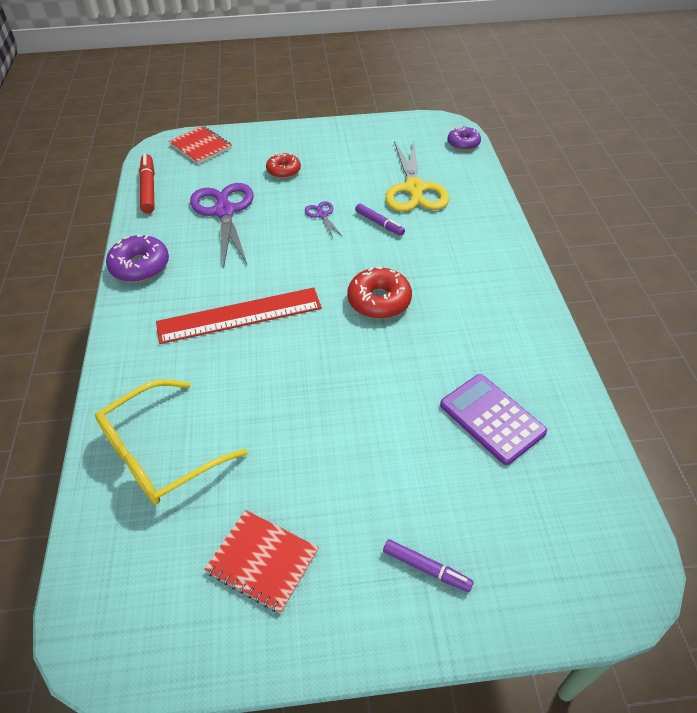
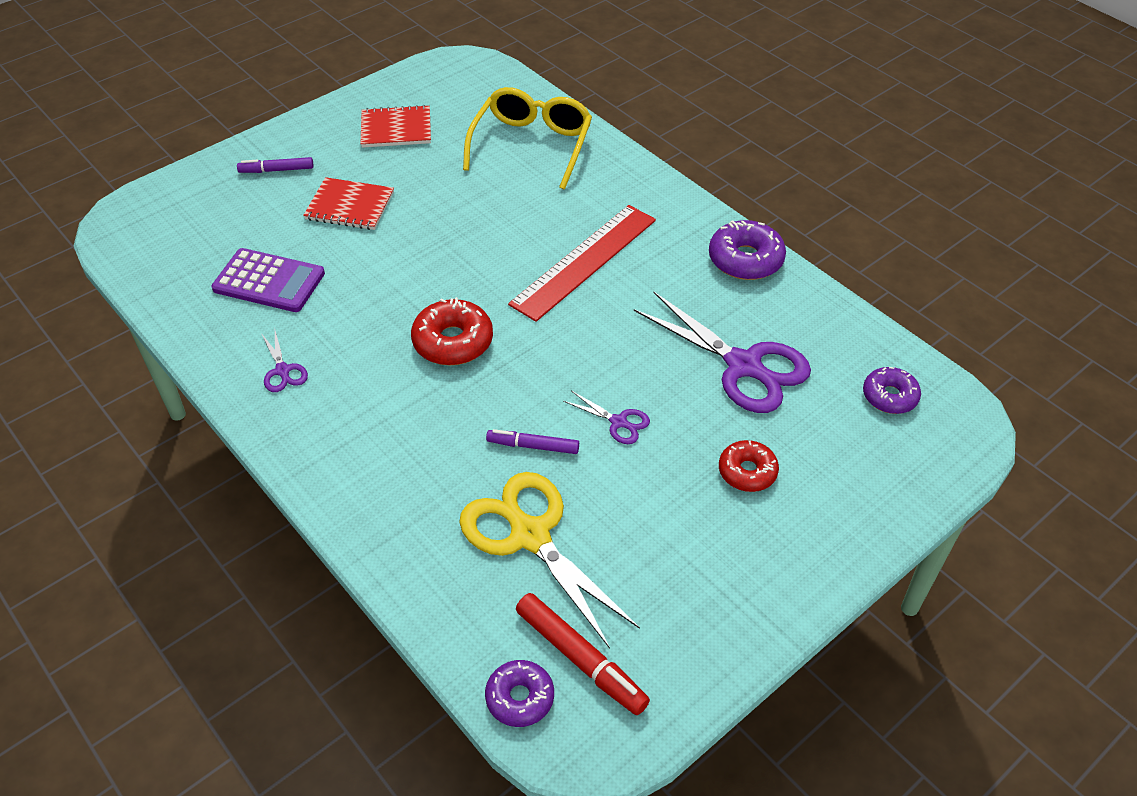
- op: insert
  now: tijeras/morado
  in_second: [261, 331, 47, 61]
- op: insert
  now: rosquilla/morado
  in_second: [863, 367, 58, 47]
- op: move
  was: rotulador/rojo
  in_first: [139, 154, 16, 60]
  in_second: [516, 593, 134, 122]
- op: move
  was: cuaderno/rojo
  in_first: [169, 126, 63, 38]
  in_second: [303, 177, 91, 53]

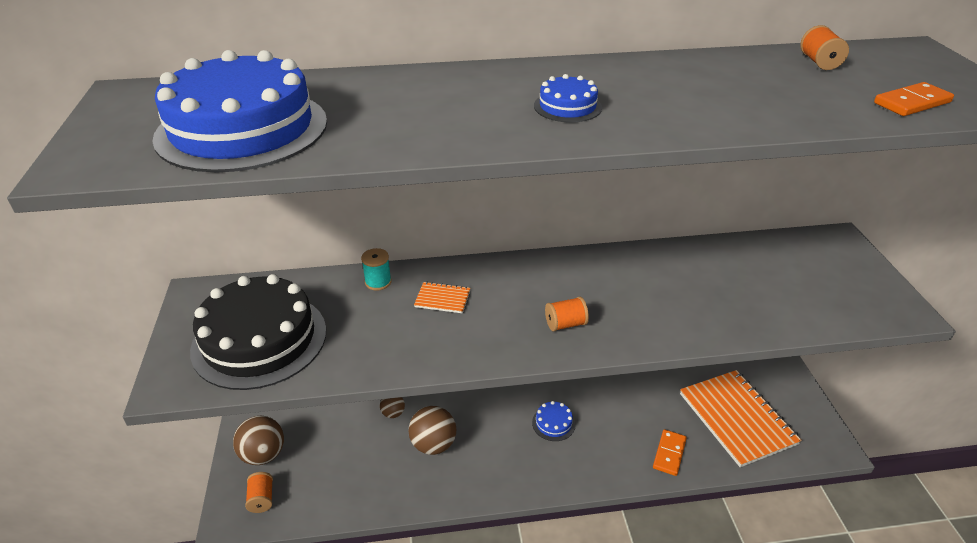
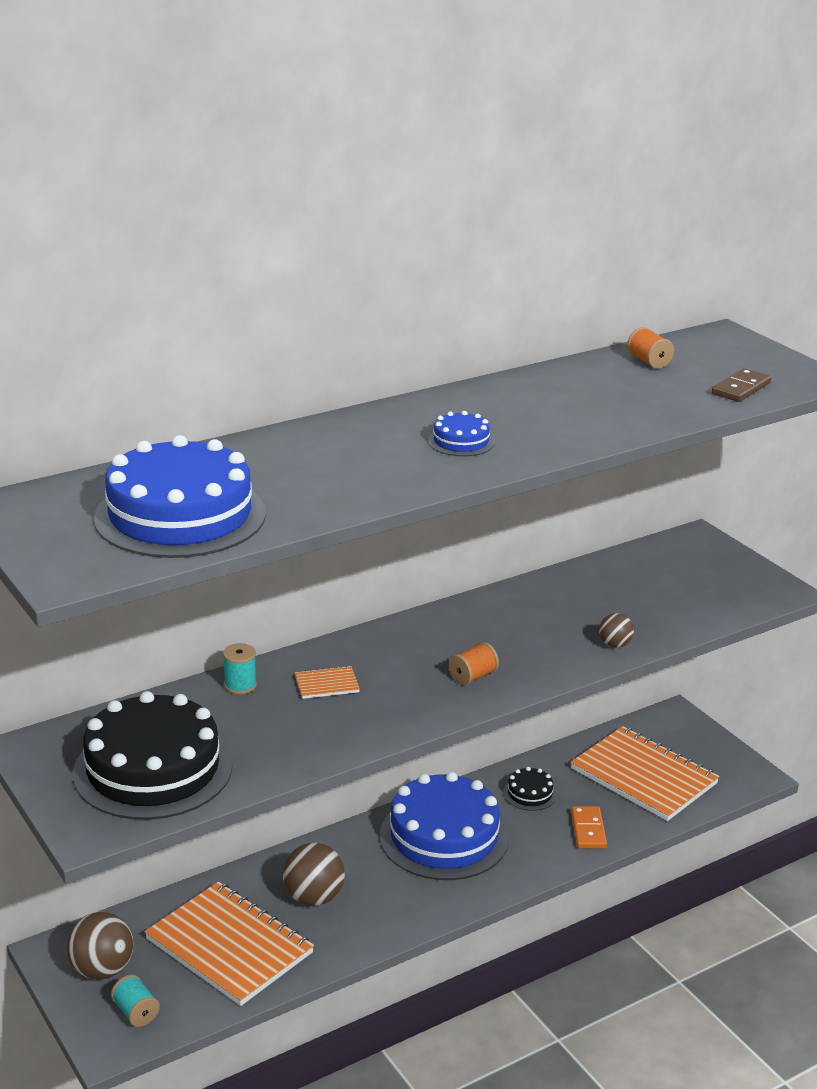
- op: insert
  now: cuaderno/naranja
  in_second: [144, 882, 170, 124]
- op: insert
  now: tarta/negro
  in_second: [503, 767, 54, 44]
- op: move
  was: pelota/marrón
  in_first: [380, 397, 25, 21]
  in_second: [599, 613, 35, 35]
- op: recolor
  was: carrete/naranja
  now: carrete/turquesa
  in_first: [245, 472, 28, 41]
  in_second: [111, 975, 49, 52]
- op: recolor
  was: ficha de dominó/naranja
  now: ficha de dominó/marrón
  in_first: [874, 82, 80, 34]
  in_second: [712, 368, 59, 34]
- op: resize
  was: tarta/azul
  in_first: [532, 401, 44, 40]
  in_second: [380, 772, 129, 108]
  ratio: 2.32

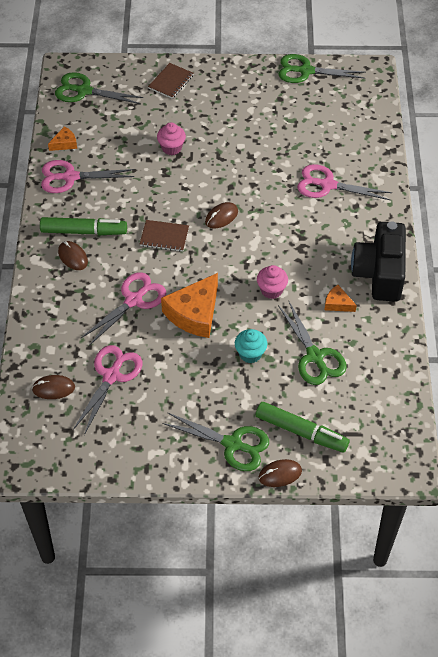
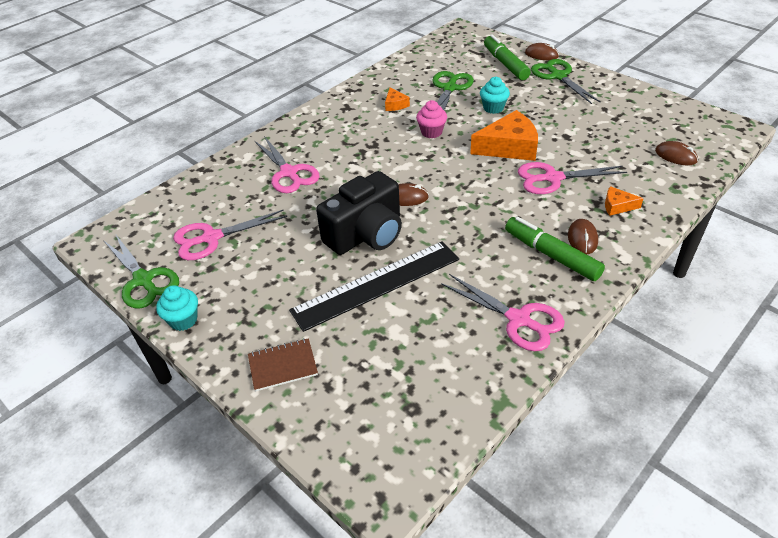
- op: delete
  was: tijeras/verde
  in_first: [55, 72, 88, 32]
- op: delete
  was: cuaderno/marrón
  in_first: [140, 220, 49, 32]
- op: insert
  now: magdalena/turquesa
  in_second: [156, 285, 42, 46]
- op: move
  was: queso/naranja
  in_first: [48, 126, 29, 25]
  in_second: [605, 186, 39, 30]
- op: move
  was: tijeras/rosa
  in_first: [73, 345, 69, 90]
  in_second: [173, 209, 114, 51]
- op: move
  was: cámara/negro
  in_first: [351, 221, 55, 81]
  in_second: [316, 171, 86, 84]
- op: replace
  was: magdalena/rosa
  now: regla/negro
  in_first: [157, 122, 29, 33]
  in_second: [289, 241, 170, 91]

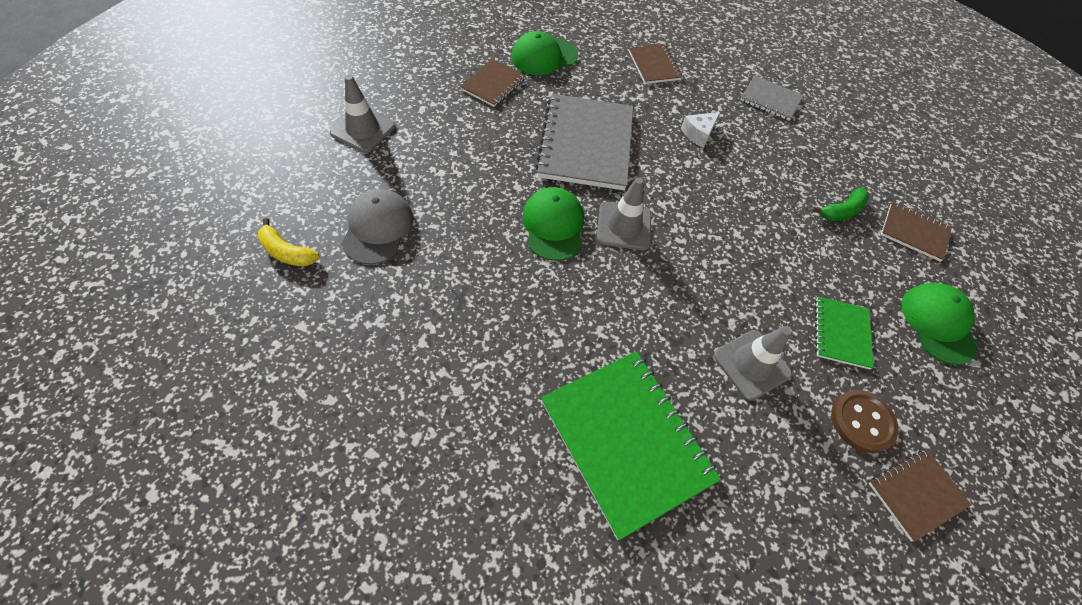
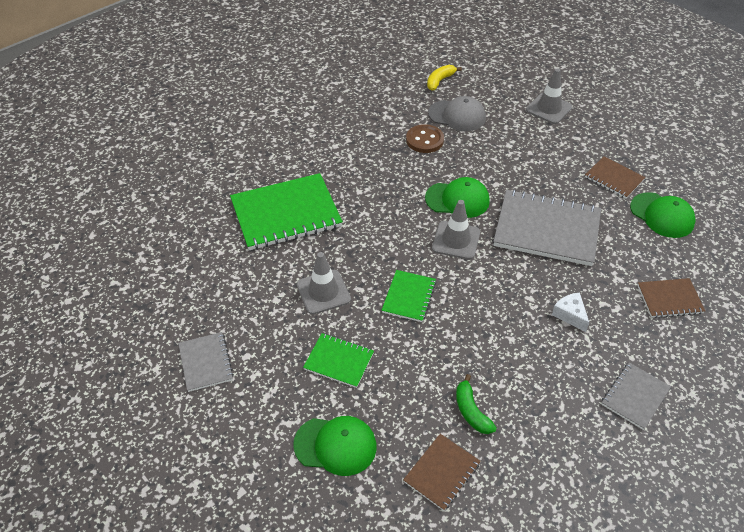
- op: insert
  now: cuaderno/verde
  in_second: [381, 270, 55, 52]
- op: move
  was: botón/marrón
  in_first: [831, 390, 68, 63]
  in_second: [406, 124, 38, 29]
- op: recolor
  was: cuaderno/marrón
  now: cuaderno/gris
  in_first: [869, 449, 103, 93]
  in_second: [178, 332, 56, 60]
- op: rotate
  was: gorra/verde
  in_first: [511, 31, 67, 44]
  in_second: [630, 192, 66, 46]
  clockwise: 150

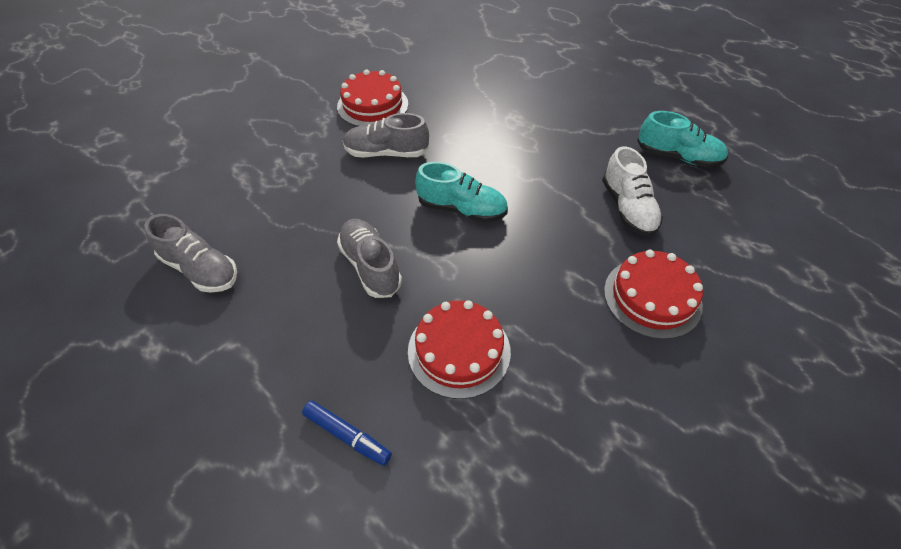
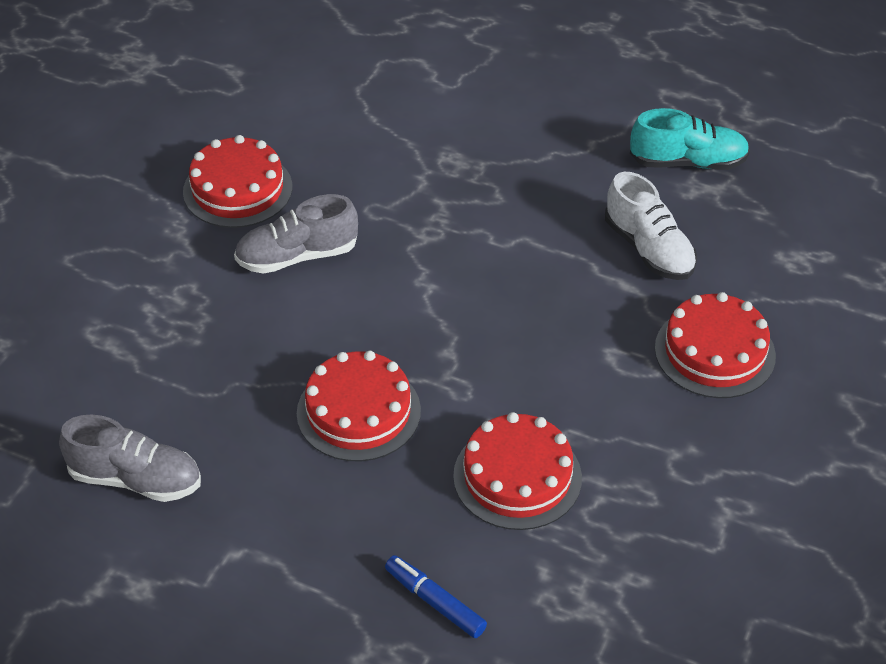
- op: delete
  was: zapato/turquesa
  in_first: [415, 162, 93, 60]
- op: replace
  was: zapato/gris
  now: tarta/rojo
  in_first: [337, 219, 65, 79]
  in_second: [297, 351, 124, 110]
- op: rotate
  was: rotulador/azul
  in_first: [302, 401, 90, 65]
  in_second: [385, 555, 102, 83]
  clockwise: -150

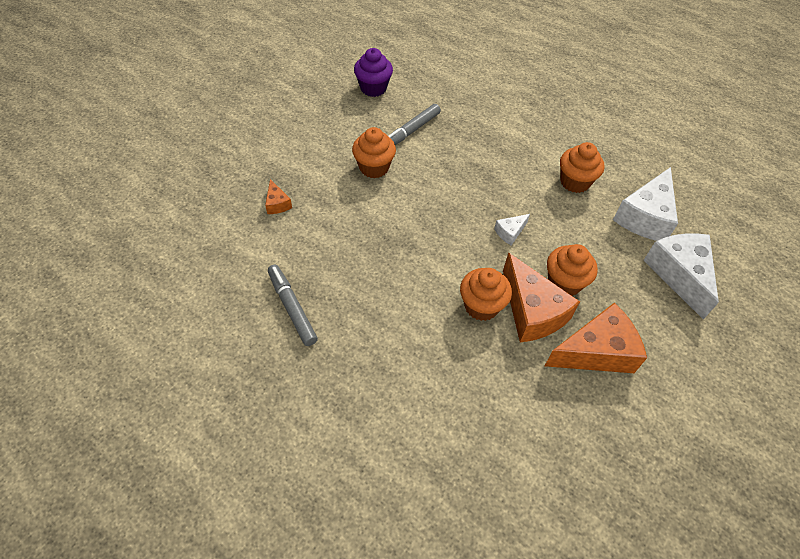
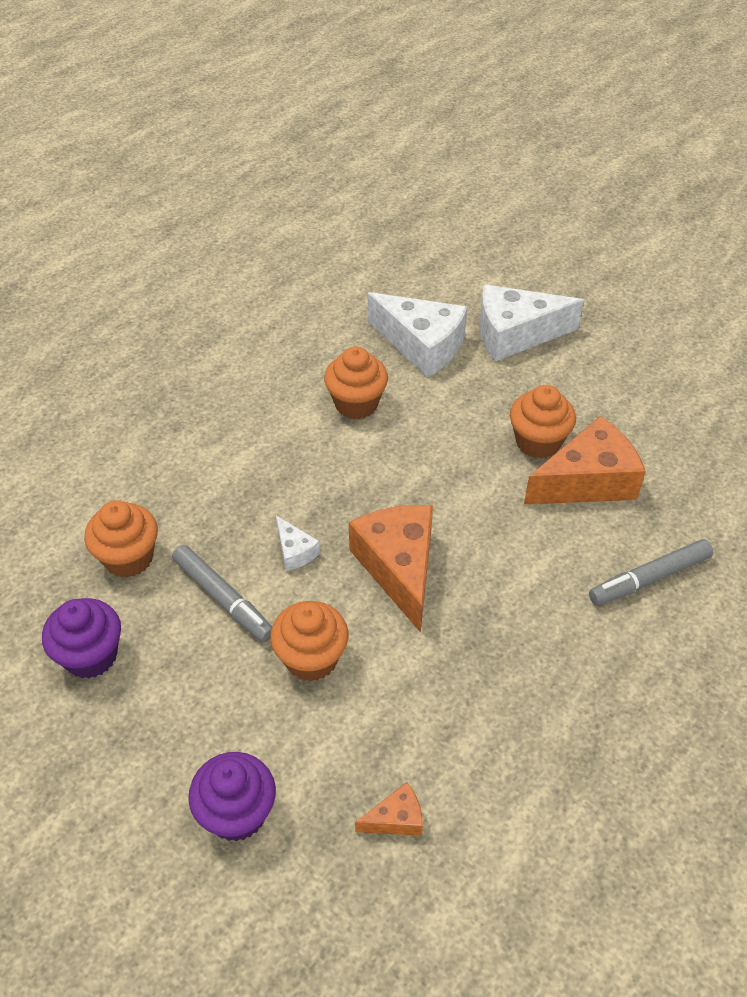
- op: insert
  now: magdalena/morado
  in_second: [188, 752, 88, 90]
- op: move
  was: rotulador/gris
  in_first: [268, 265, 50, 81]
  in_second: [589, 539, 124, 66]
- op: move
  was: magdalena/naranja
  in_first: [460, 268, 52, 53]
  in_second: [84, 500, 74, 78]
- op: move
  was: queso/blanco
  in_first: [494, 214, 36, 31]
  in_second: [276, 516, 44, 55]
- op: move
  was: queso/naranja
  in_first: [545, 302, 102, 71]
  in_second: [349, 505, 84, 128]

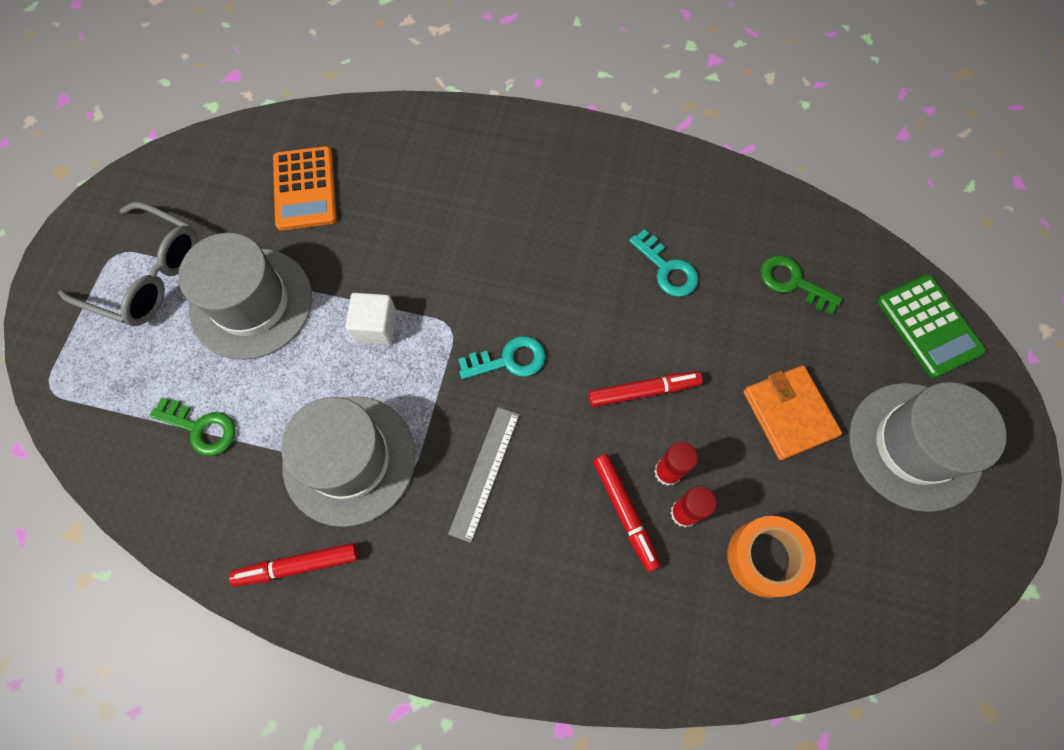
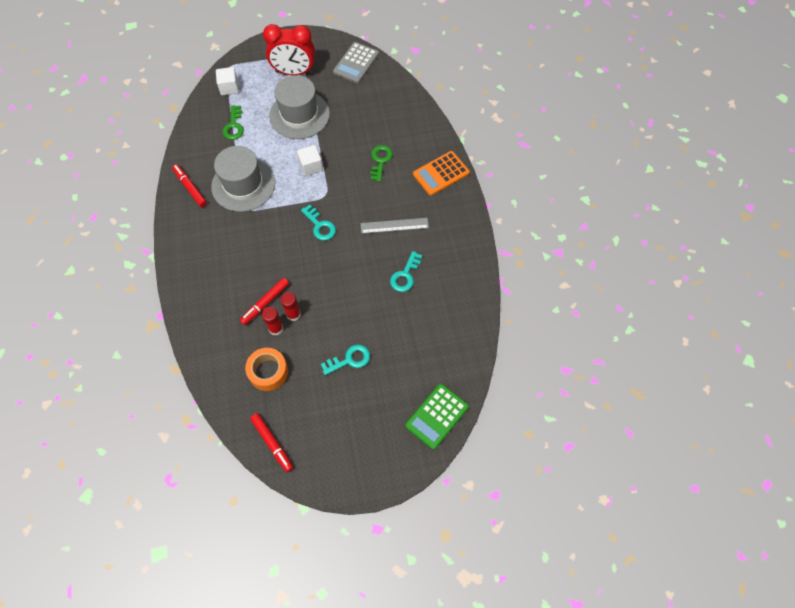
- op: delete
  was: sombrero/gris
  in_first: [849, 382, 158, 130]
- op: insert
  now: cubo/blanco
  in_second: [216, 67, 23, 28]
- op: insert
  now: calculadora/gris
  in_second: [333, 42, 46, 41]
- op: move
  was: calculadora/naranja
  in_first: [273, 146, 64, 85]
  in_second: [413, 151, 57, 45]
- op: move
  was: regla/gris
  in_first: [448, 407, 72, 136]
  in_second: [360, 218, 69, 16]
- op: move
  was: rotulador/rojo
  in_first: [588, 371, 115, 36]
  in_second: [250, 413, 43, 59]
- op: move
  was: llave/verde
  in_first: [760, 255, 82, 60]
  in_second: [370, 145, 23, 37]
- op: replace
  was: gafas/gris
  now: despertador/rojo
  in_first: [58, 202, 140, 124]
  in_second: [263, 24, 52, 51]
- op: replace
  was: cartera/naranja
  now: llave/turquesa
  in_first: [743, 365, 99, 95]
  in_second: [321, 344, 49, 31]

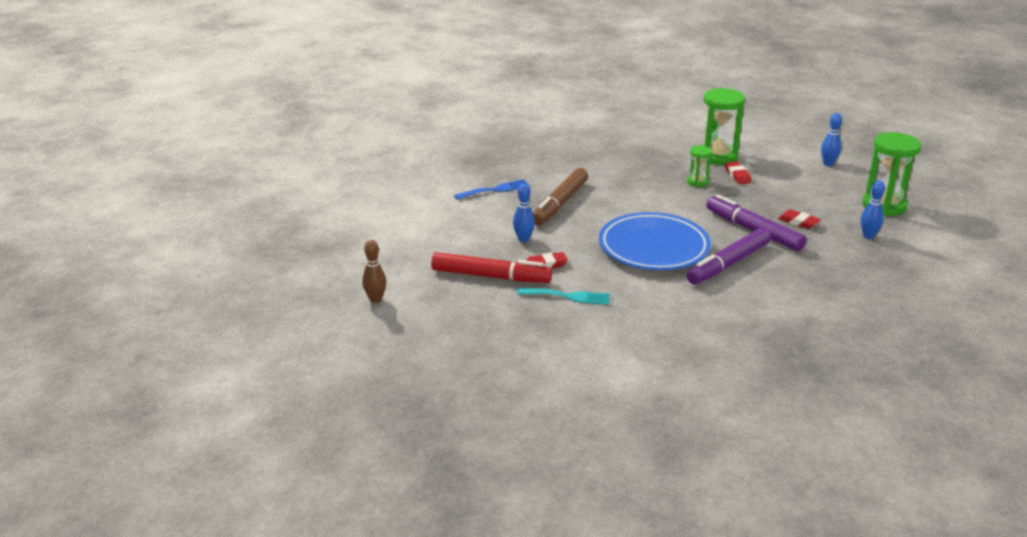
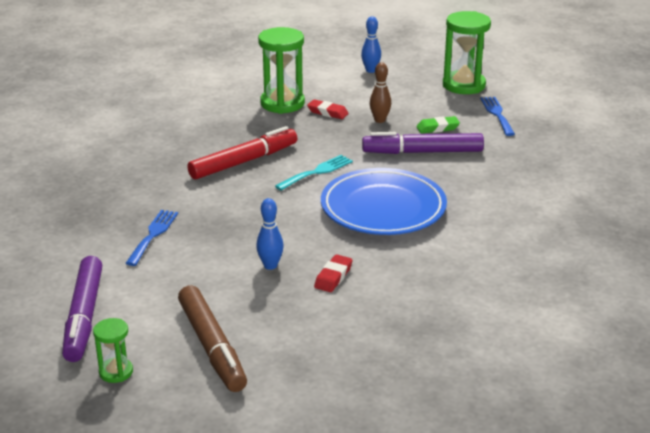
- op: move
  was: bolo/marrón
  in_first: [362, 240, 24, 63]
  in_second: [370, 62, 21, 61]
- op: move
  was: rotulador/rojo
  in_first: [431, 252, 121, 31]
  in_second: [187, 126, 111, 54]
- op: move
  was: tenedor/turquesa
  in_first: [517, 288, 93, 17]
  in_second: [275, 155, 78, 35]
- op: move
  was: rotulador/marrón
  in_first: [533, 168, 55, 58]
  in_second: [178, 285, 69, 107]
- op: move
  was: reloj de arena/verde
  in_first: [687, 146, 25, 41]
  in_second: [93, 318, 40, 65]
- op: move
  was: rotulador/morado
  in_first: [687, 228, 84, 57]
  in_second: [62, 256, 40, 106]
- op: replace
  was: bolo/azul
  now: tenedor/azul
  in_first: [860, 180, 25, 59]
  in_second: [480, 97, 35, 39]
- op: recolor
  was: goma de borrar/rojo
  now: goma de borrar/verde
  in_first: [778, 209, 43, 20]
  in_second: [416, 116, 44, 17]

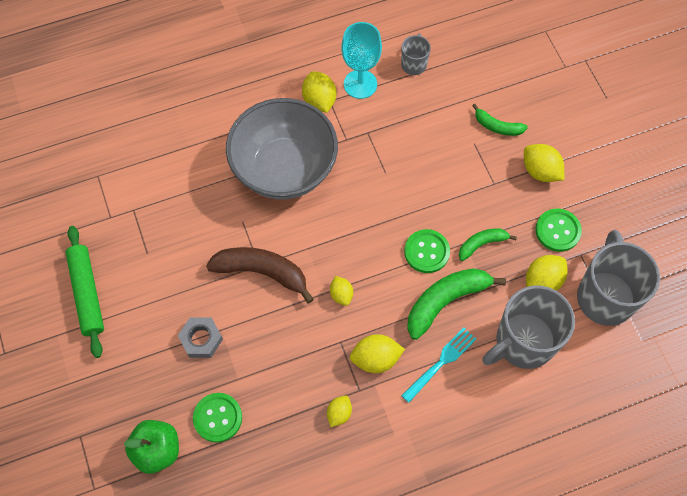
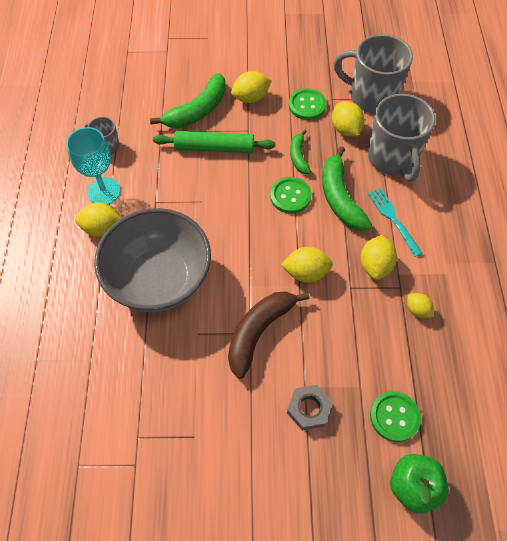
- op: move
  was: rodillo/verde
  in_first: [65, 226, 39, 132]
  in_second: [153, 131, 122, 22]
- op: resize
  was: limón/amarillo
  in_first: [330, 276, 23, 30]
  in_second: [281, 247, 52, 36]
  ratio: 1.61
- op: resize
  was: plátano/verde
  in_first: [472, 104, 56, 32]
  in_second: [150, 73, 76, 55]
  ratio: 1.76

